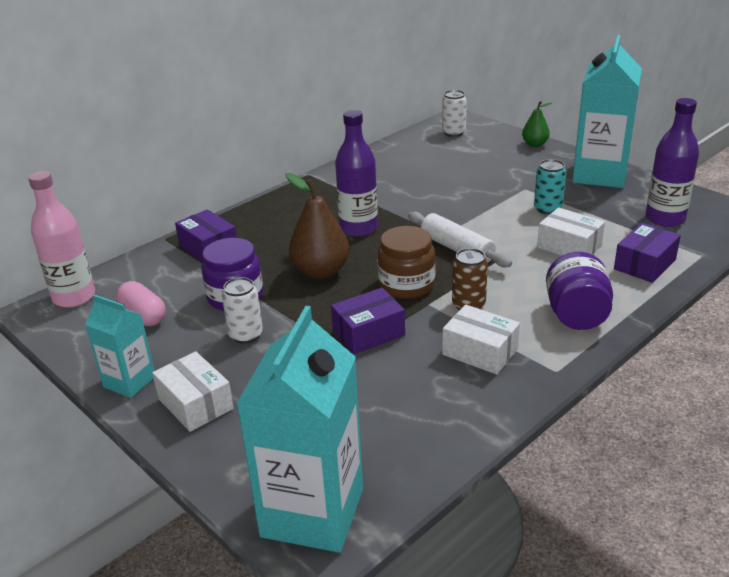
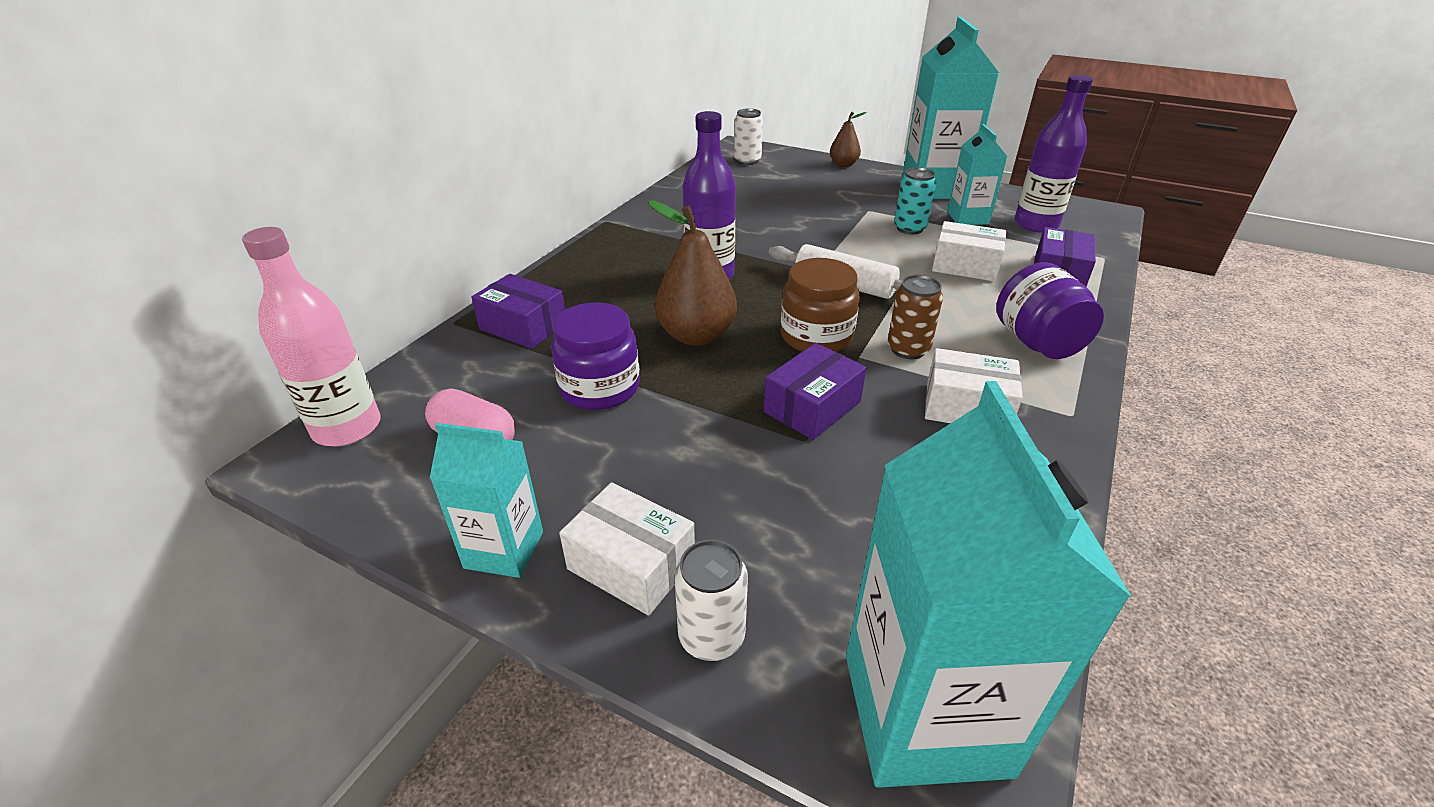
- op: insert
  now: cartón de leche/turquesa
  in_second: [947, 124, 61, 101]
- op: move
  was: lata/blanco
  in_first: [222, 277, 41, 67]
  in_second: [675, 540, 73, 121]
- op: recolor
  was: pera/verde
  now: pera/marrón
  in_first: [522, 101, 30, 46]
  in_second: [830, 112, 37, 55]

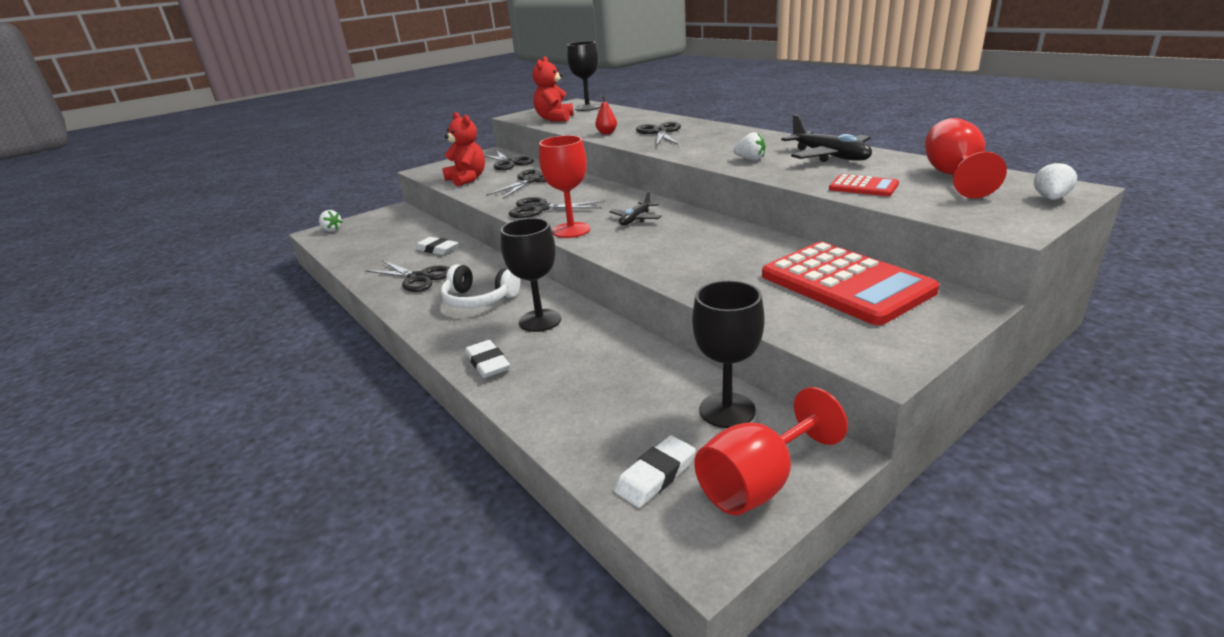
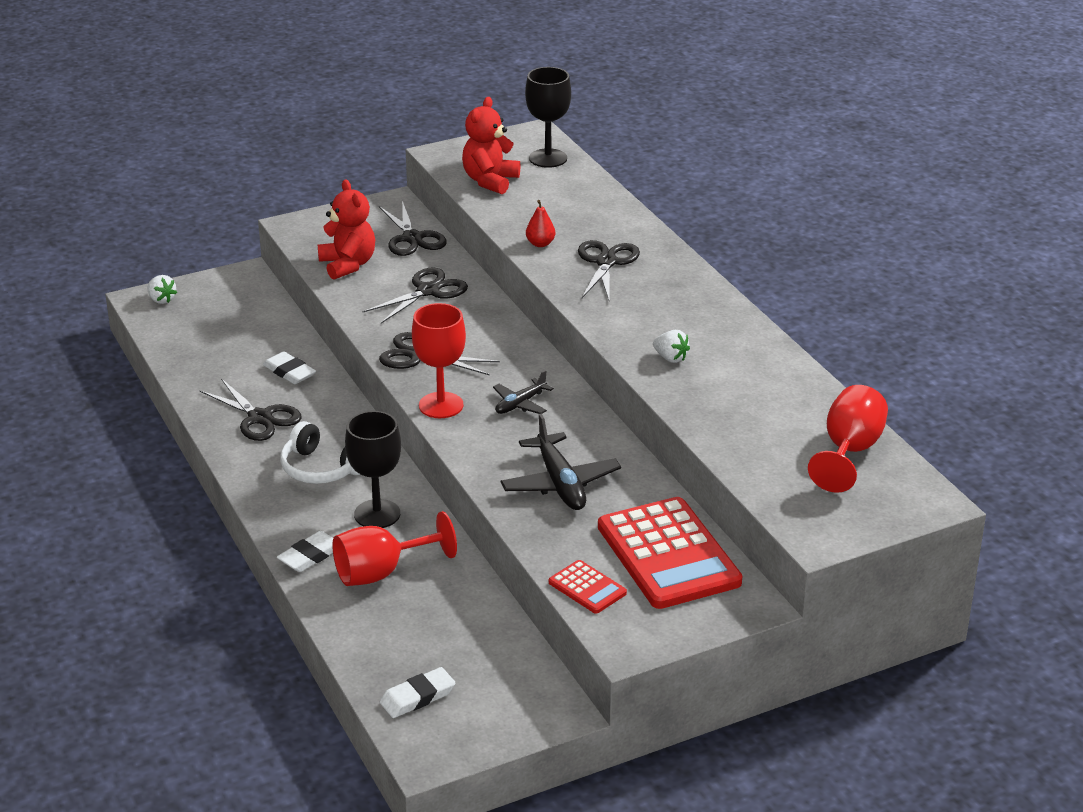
- op: delete
  was: copa/negro
  in_first: [692, 280, 73, 148]
- op: delete
  was: fresa/blanco
  in_first: [1034, 162, 43, 38]
- op: move
  was: copa/rojo
  in_first: [694, 387, 154, 128]
  in_second: [332, 511, 125, 75]
- op: move
  was: avión/negro
  in_first: [781, 114, 91, 48]
  in_second: [501, 413, 120, 97]
- op: move
  was: calculadora/rojo
  in_first: [829, 174, 70, 22]
  in_second: [549, 560, 78, 54]
- op: rotate
  was: goma de borrar/blanco
  in_first: [465, 340, 45, 38]
  in_second: [277, 531, 56, 41]
  clockwise: 60

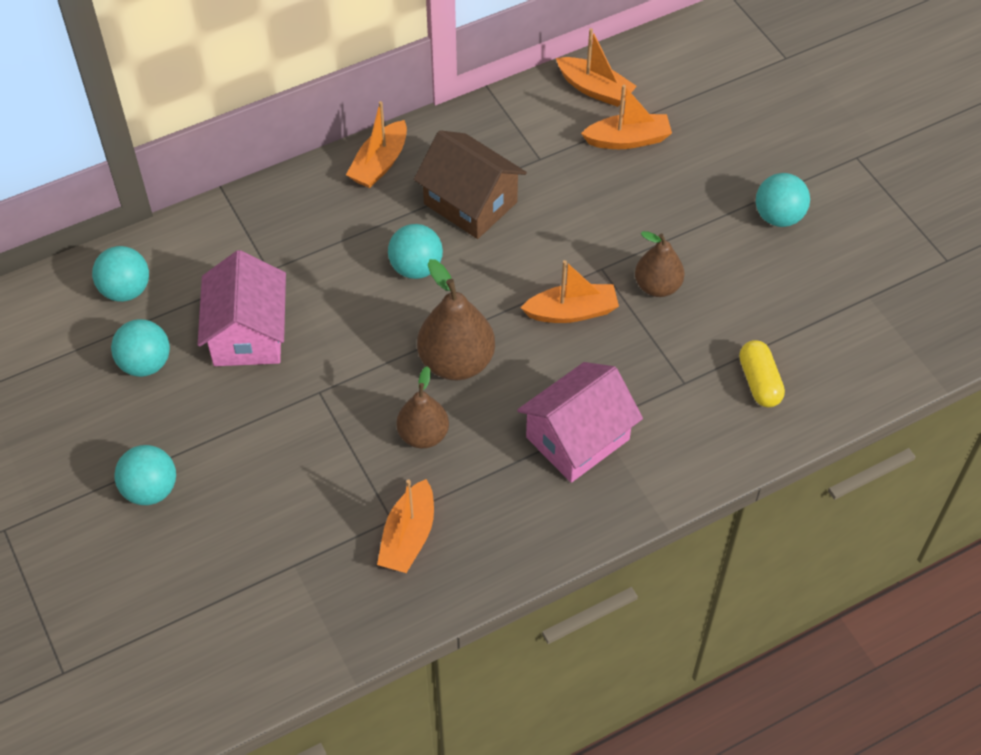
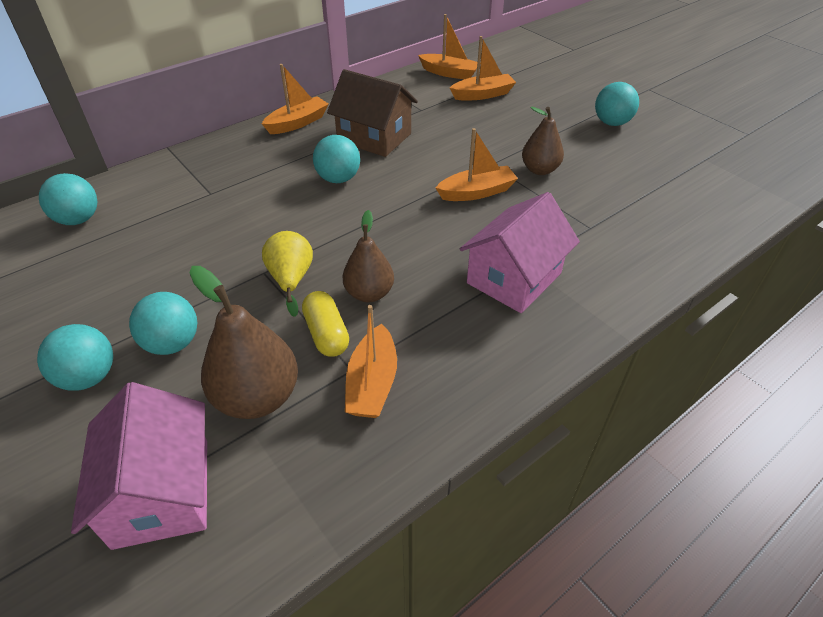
- op: insert
  now: pera/amarillo
  in_second: [262, 231, 51, 86]
- op: move
  was: pelota/turquesa
  in_first: [111, 319, 59, 58]
  in_second: [129, 292, 68, 63]
- op: move
  was: casa/rosa
  in_first: [198, 250, 88, 116]
  in_second: [71, 382, 136, 168]
- op: move
  was: pera/marrón
  in_first: [417, 259, 78, 121]
  in_second: [189, 266, 109, 153]
- op: move
  was: cápsula/amarillo
  in_first: [739, 340, 46, 67]
  in_second: [302, 291, 47, 66]
- op: rotate
  was: barco/naranja
  in_first: [346, 101, 61, 87]
  in_second: [262, 64, 67, 70]
  clockwise: -150

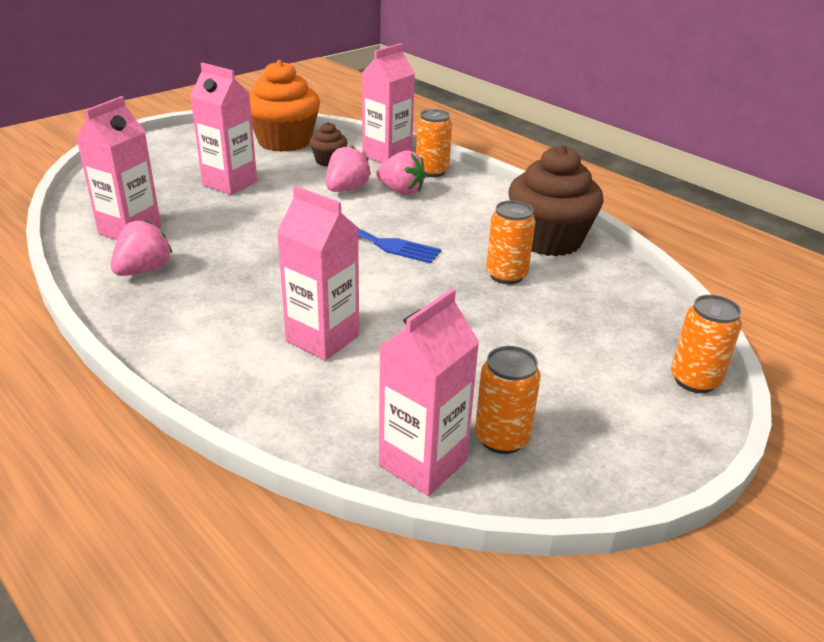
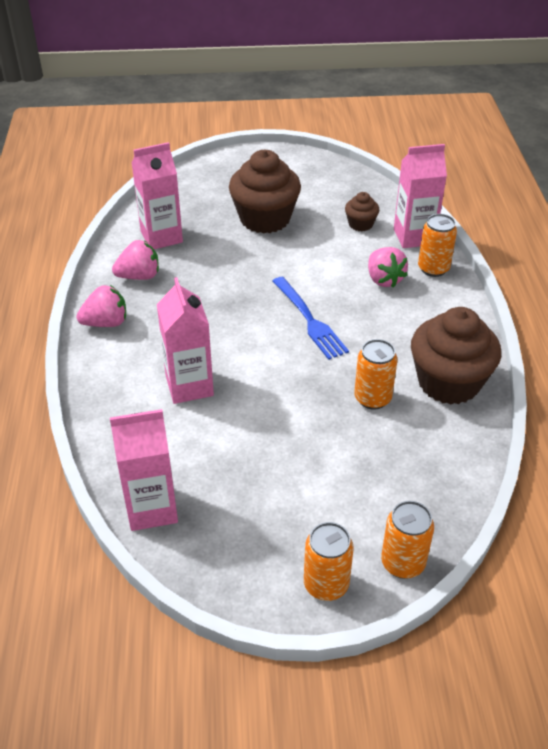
- op: delete
  was: magdalena/naranja
  in_first: [249, 60, 71, 92]
- op: move
  was: fresa/rosa
  in_first: [326, 146, 45, 46]
  in_second: [76, 285, 50, 42]
- op: move
  was: lata/naranja
  in_first: [475, 346, 66, 108]
  in_second: [304, 522, 50, 79]
- op: replace
  was: cartón de leche/rosa
  now: magdalena/marrón
  in_first: [190, 63, 67, 132]
  in_second: [229, 150, 72, 84]

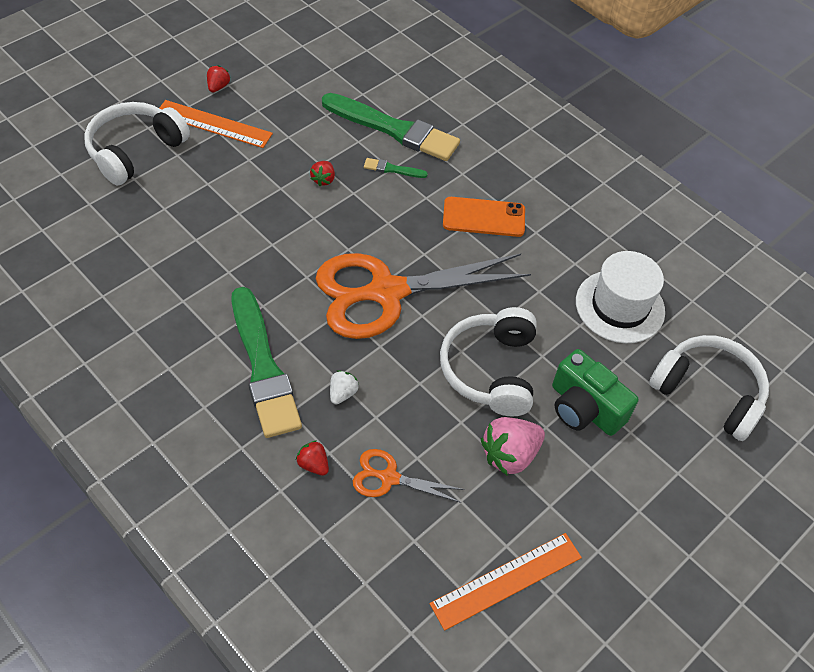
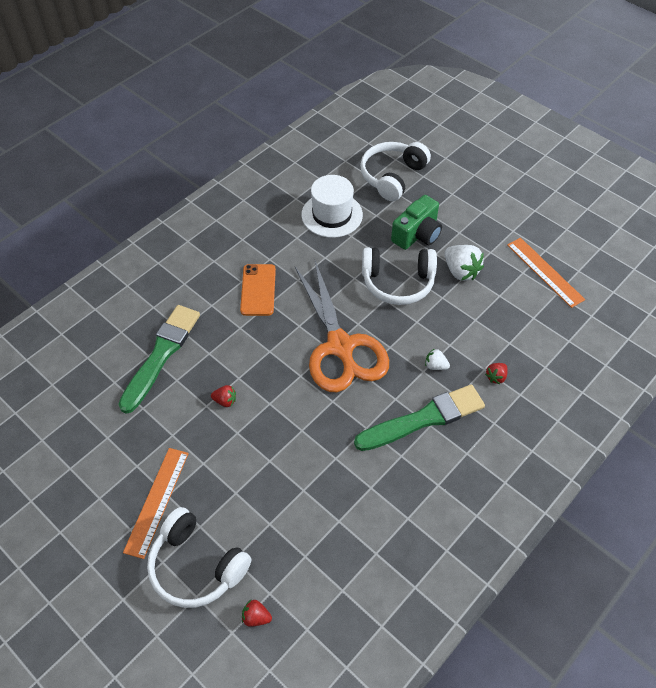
- op: delete
  was: tijeras/naranja
  in_first: [353, 449, 112, 54]
- op: delete
  was: pincel/verde
  in_first: [364, 158, 64, 20]
- op: move
  was: fresa/rojo
  in_first: [207, 65, 23, 27]
  in_second: [242, 600, 30, 27]
- op: recolor
  was: fresa/rosa
  now: fresa/blanco
  in_first: [481, 417, 64, 58]
  in_second: [445, 245, 39, 36]

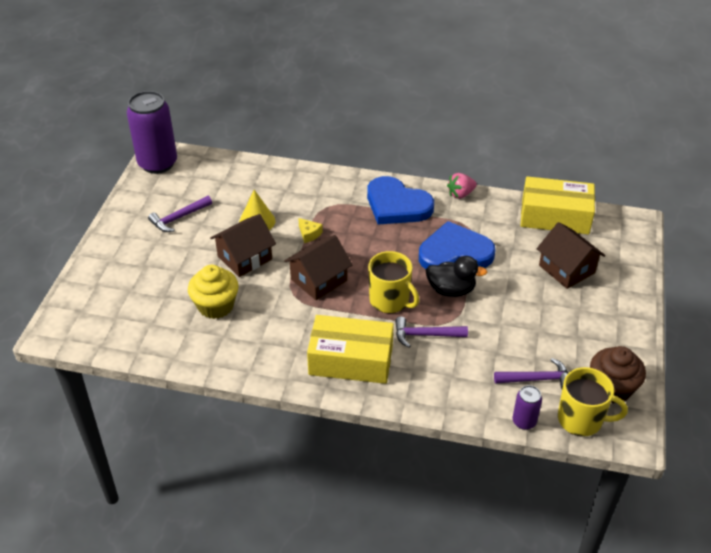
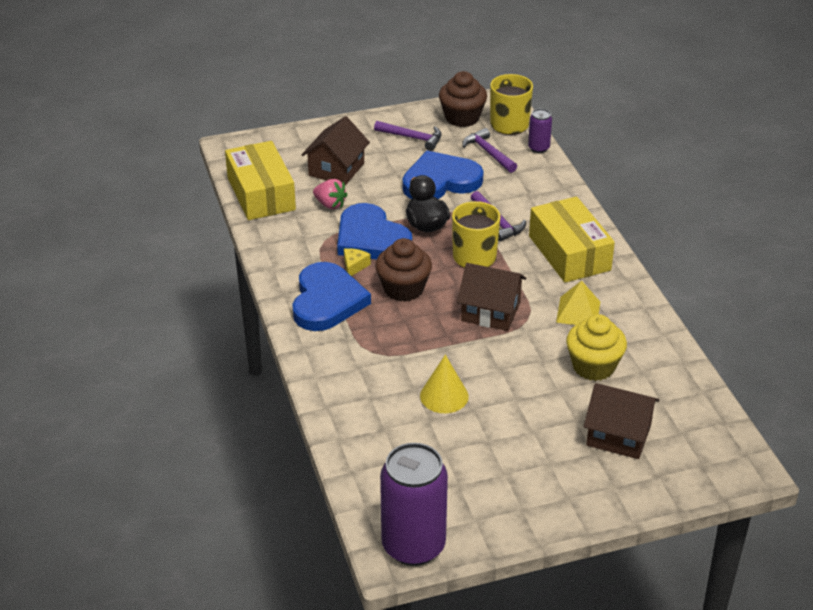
- op: insert
  now: magdalena/marrón
  in_second: [375, 238, 57, 64]
- op: insert
  now: corazón/azul
  in_second: [402, 151, 82, 48]
- op: insert
  now: pirámide/amarillo
  in_second: [556, 281, 44, 44]
- op: move
  was: martillo/morado
  in_first: [148, 196, 64, 36]
  in_second: [374, 121, 68, 30]
- op: move
  was: casa/marrón
  in_first: [210, 214, 66, 63]
  in_second: [584, 383, 76, 76]
- op: move
  was: queso/amarillo
  in_first: [298, 218, 25, 25]
  in_second: [344, 248, 27, 28]
- op: move
  was: fresa/rosa
  in_first: [447, 173, 30, 26]
  in_second: [313, 179, 34, 30]

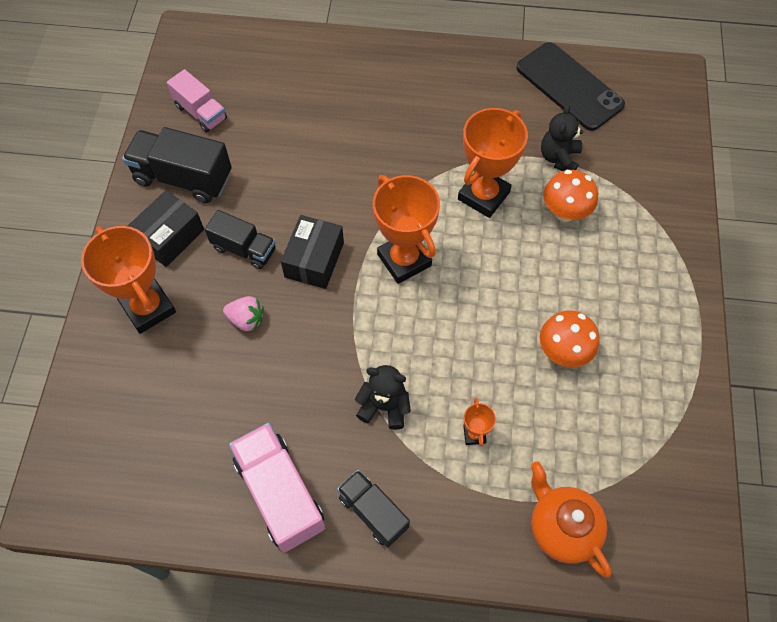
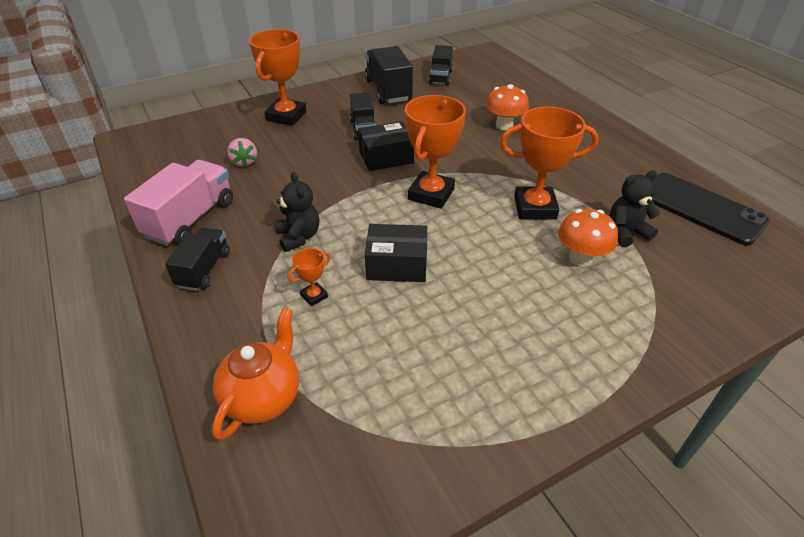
- op: move
  was: caja/negro
  in_first: [128, 190, 76, 77]
  in_second: [365, 224, 62, 58]
- op: move
  was: fresa/rosa
  in_first: [223, 296, 41, 35]
  in_second: [227, 138, 30, 29]
- op: move
  was: seta/naranja
  in_first: [540, 310, 59, 57]
  in_second: [486, 84, 43, 46]
- op: recolor
  was: camión/rosa
  now: camión/negro
  in_first: [167, 69, 60, 64]
  in_second: [429, 45, 24, 41]
- op: rotate
  was: móvil/negro
  in_first: [516, 42, 109, 89]
  in_second: [652, 173, 118, 73]
  clockwise: -60

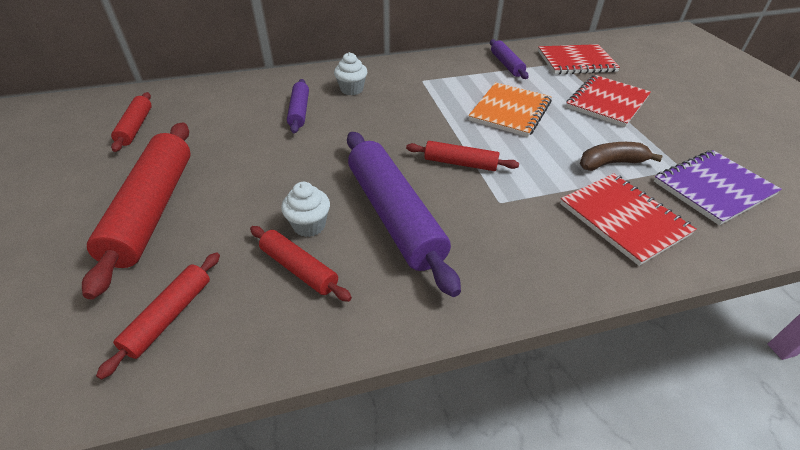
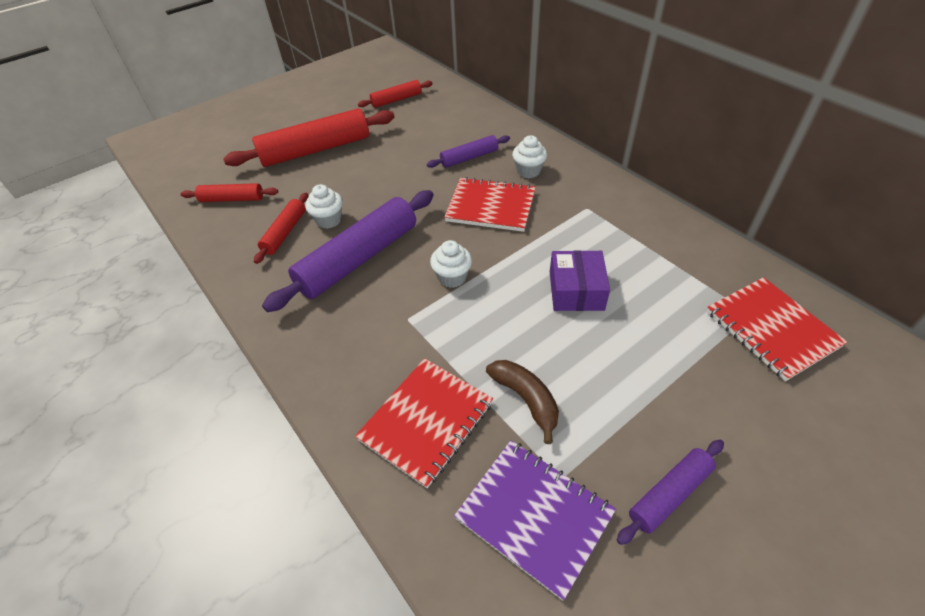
- op: move
  was: rodillo/morado
  in_first: [490, 39, 39, 40]
  in_second: [617, 440, 107, 105]
- op: move
  was: cuaderno/rojo
  in_first: [566, 75, 85, 52]
  in_second: [444, 177, 92, 55]
- op: replace
  was: rodillo/rojo
  now: magdalena/blanco
  in_first: [406, 141, 113, 30]
  in_second: [430, 240, 42, 48]
- op: replace
  was: cuaderno/naranja
  now: caja/morado
  in_first: [468, 82, 84, 55]
  in_second: [550, 250, 60, 61]

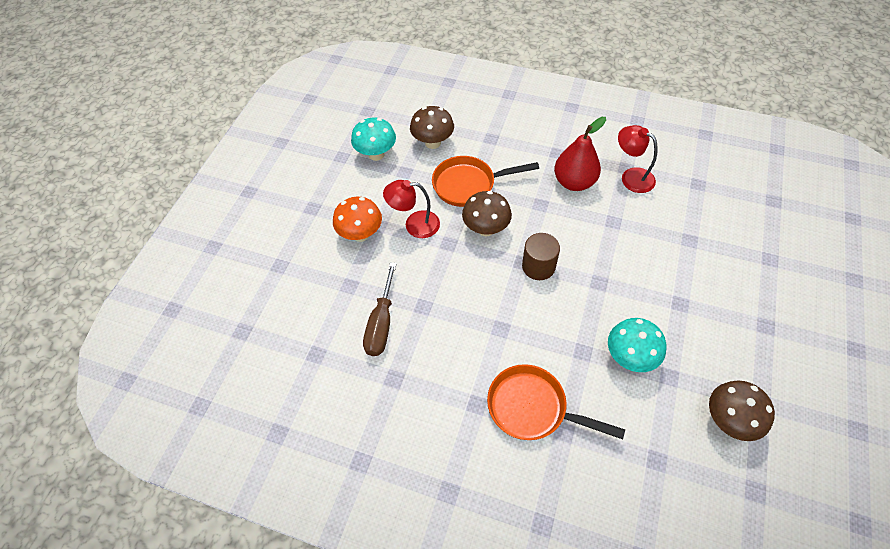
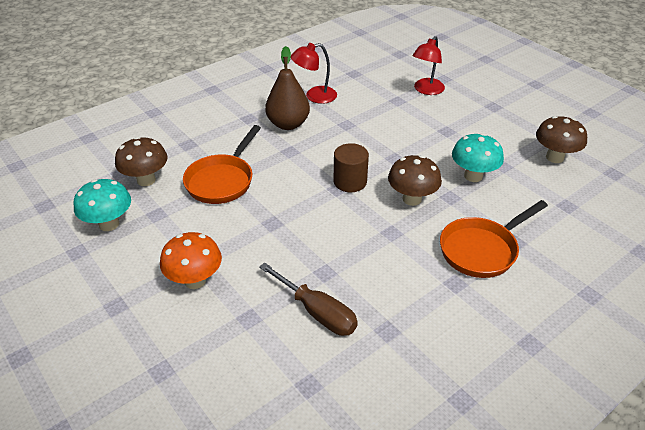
- op: move
  was: lámpara/rojo
  in_first: [383, 180, 57, 58]
  in_second: [412, 36, 33, 59]
- op: move
  was: seta/marrón
  in_first: [462, 191, 50, 45]
  in_second: [388, 155, 54, 51]
- op: recolor
  was: pera/rojo
  now: pera/marrón
  in_first: [554, 117, 52, 74]
  in_second: [265, 46, 45, 84]

